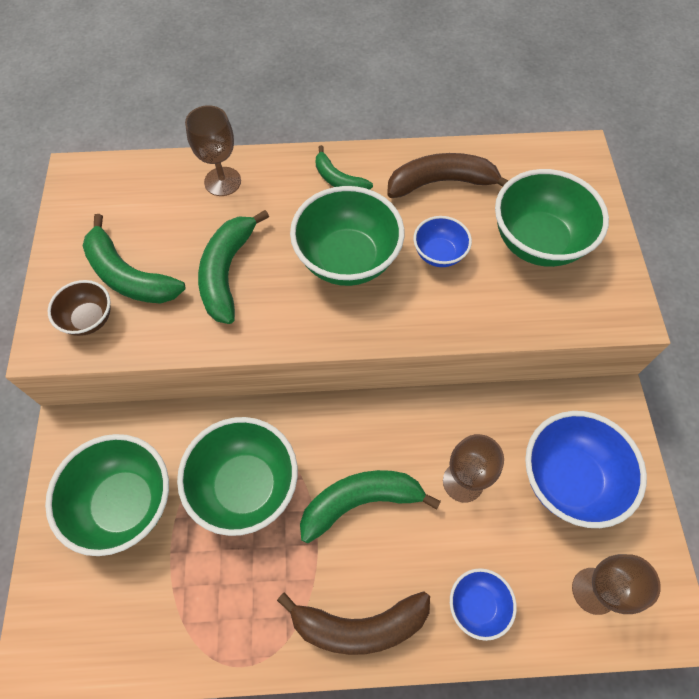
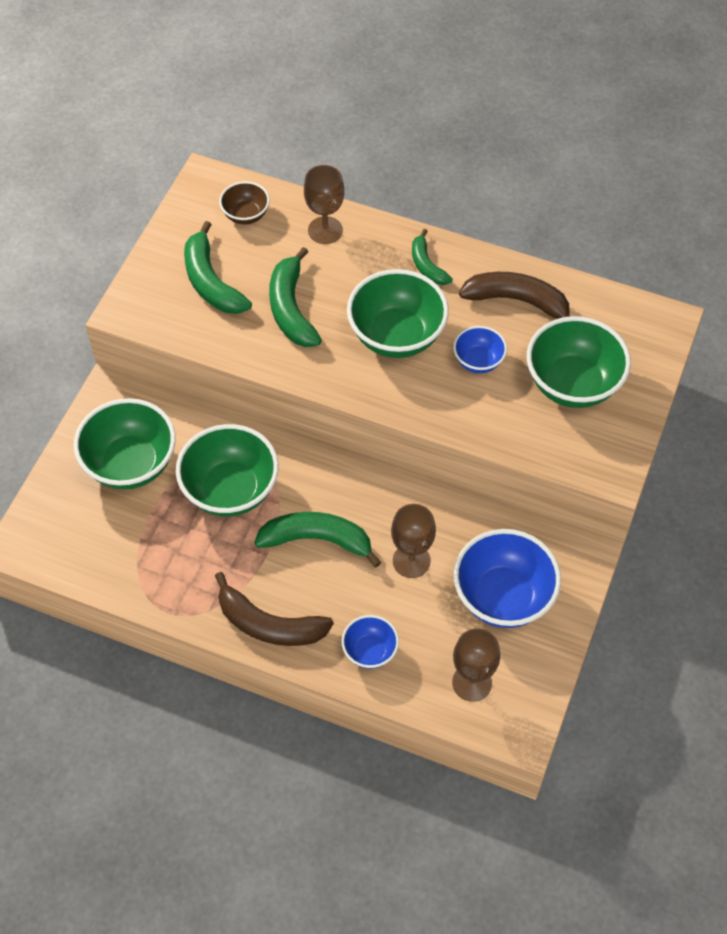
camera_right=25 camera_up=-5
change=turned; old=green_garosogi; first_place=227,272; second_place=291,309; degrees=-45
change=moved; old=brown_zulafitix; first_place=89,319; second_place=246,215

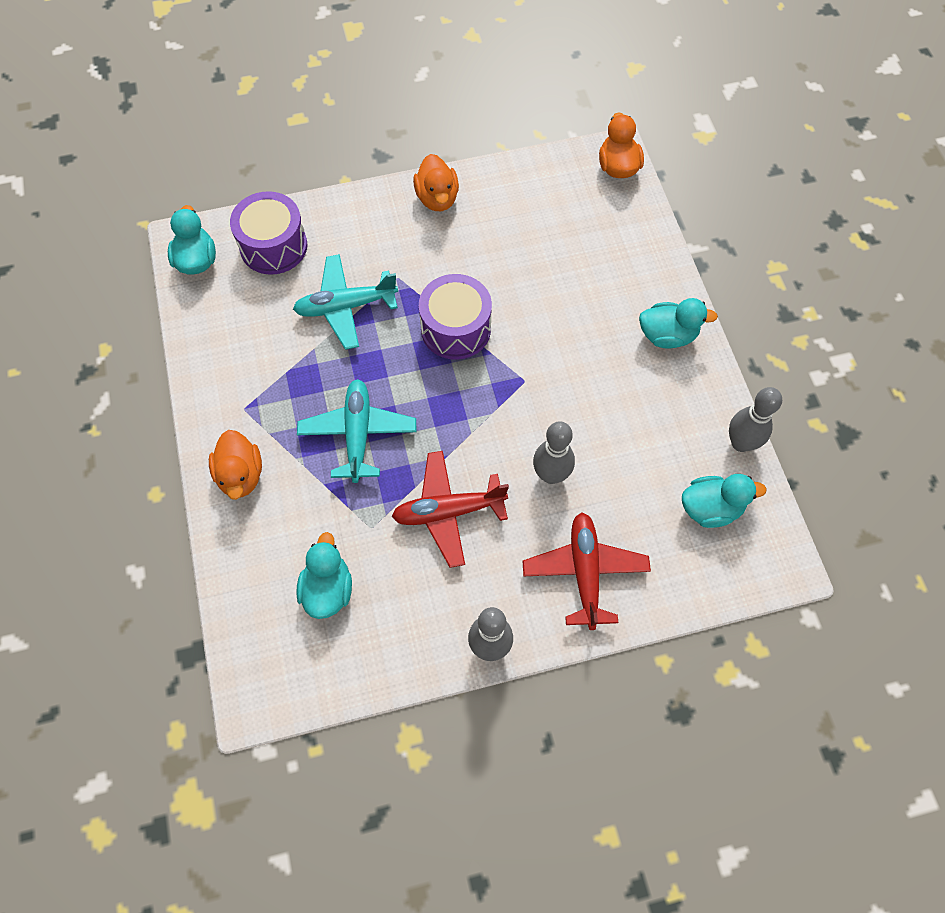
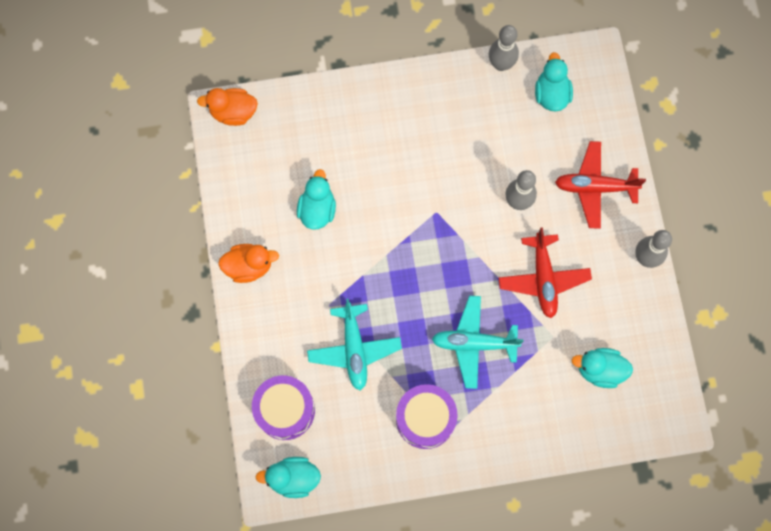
camera_right=-85 camera_up=10
change=moved; old=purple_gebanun; first_place=455,329; second_place=425,419
change=moved; old=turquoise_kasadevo; first_place=667,335; second_place=317,209
change=removed; old=orange_kasadevo; first_place=241,475

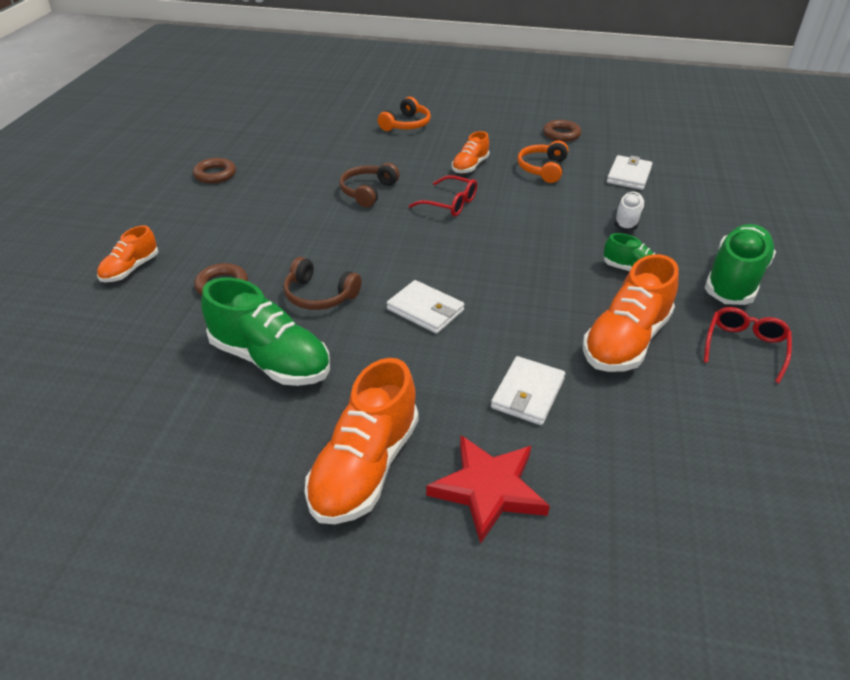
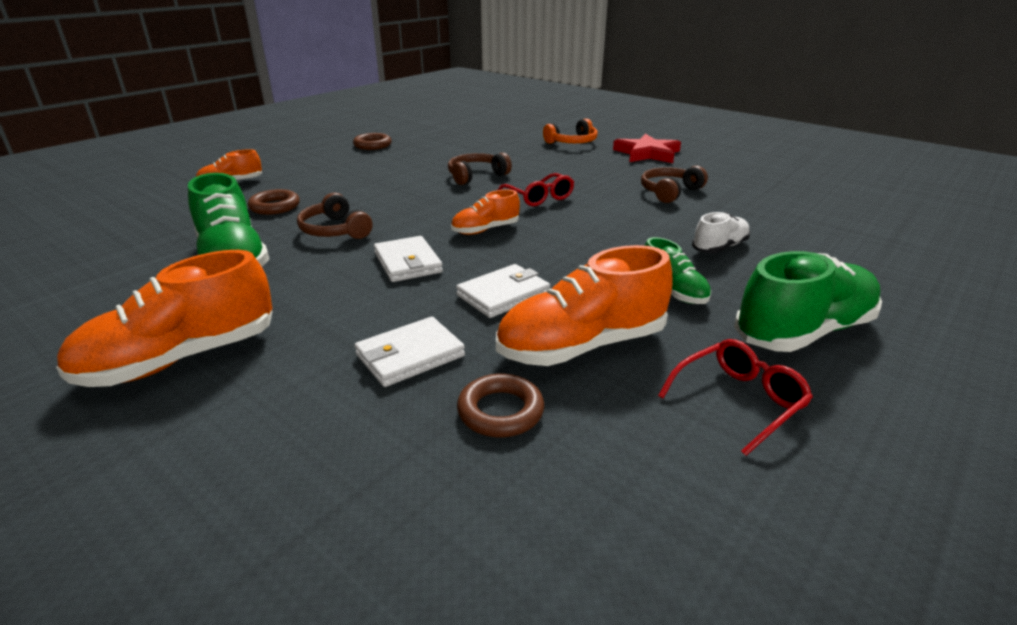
camera_right=30 camera_up=-10
change=moved; old=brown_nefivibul; first_place=561,134; second_place=500,411
change=moved; old=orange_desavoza; first_place=470,166; second_place=485,230
change=recoloured; old=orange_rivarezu; new=brown_rivarezu; first_place=542,169; second_place=669,192
change=moved; old=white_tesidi; first_place=629,175; second_place=503,295
change=moved; old=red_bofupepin; first_place=488,489; second_place=647,153

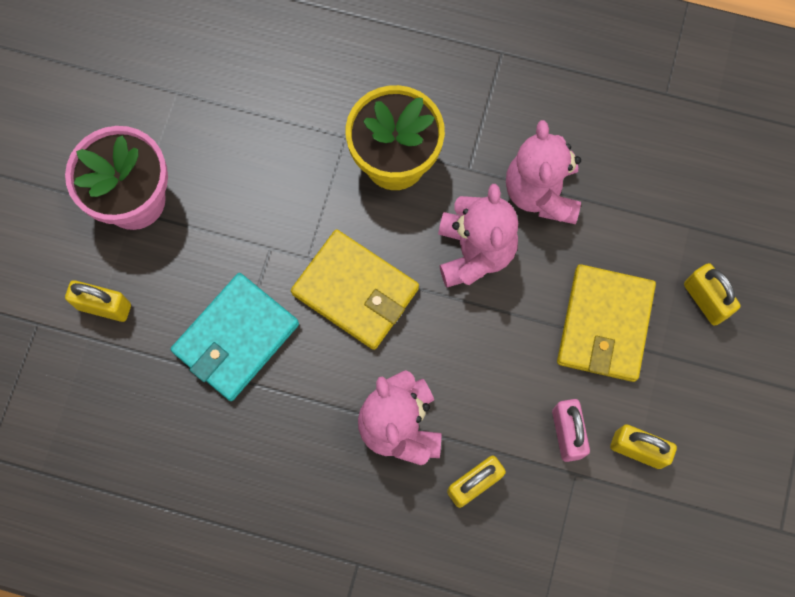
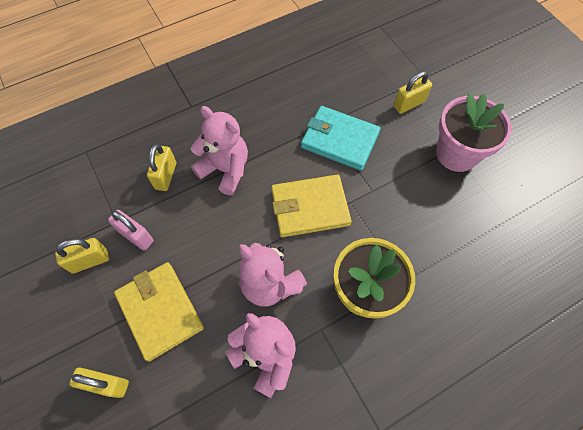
camera_right=135 camera_up=-10
change=turned; old=turquoise_tesidi; first_place=236,338; second_place=339,140; degrees=-60

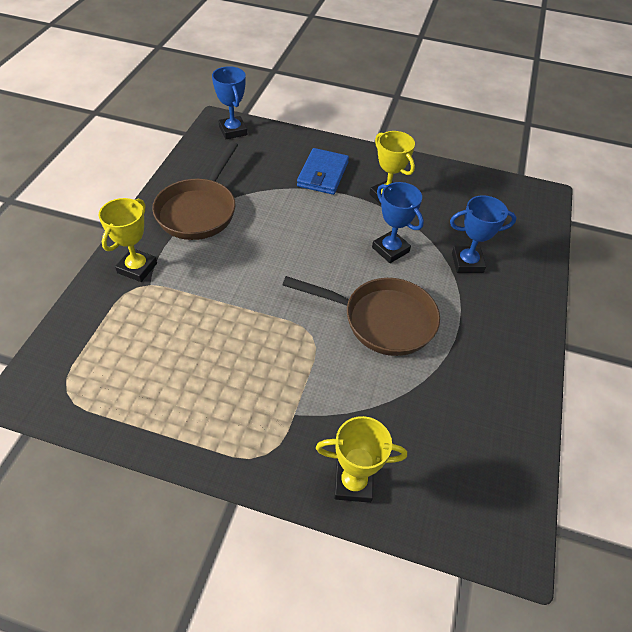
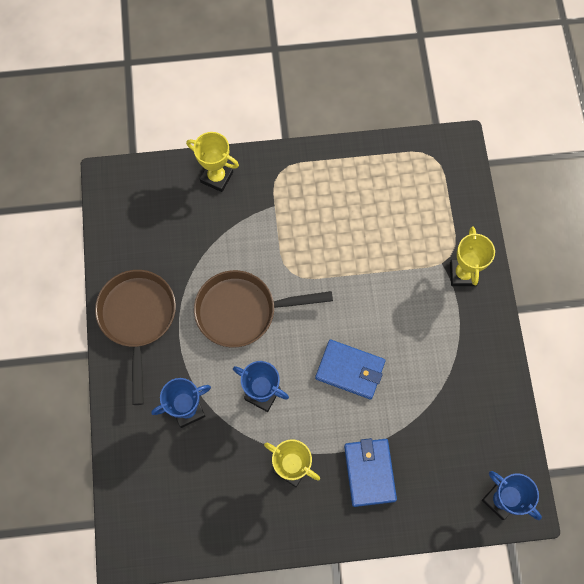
camera_right=160 camera_up=20
change=moved; old=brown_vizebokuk; first_place=199,210; second_place=138,319
change=turned; old=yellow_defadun; first_place=353,483; second_place=216,177; degrees=45
change=added; new=blue_tesidi; second_place=350,370

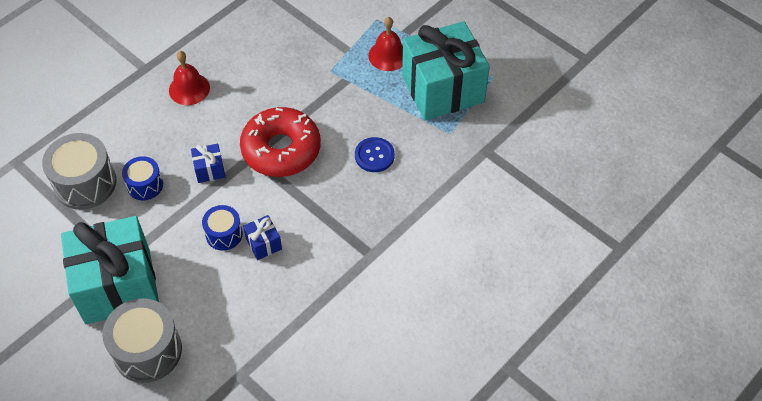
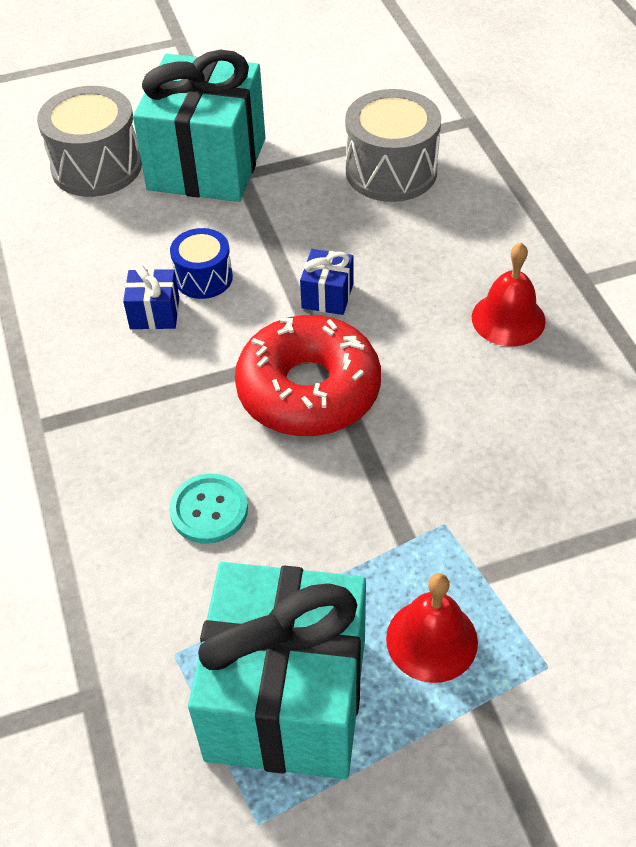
camera_right=120 camera_up=-5
change=recoloured; old=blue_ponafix; new=turquoise_ponafix; first_place=374,155; second_place=209,510
change=removed; old=blue_gebanun; first_place=145,185

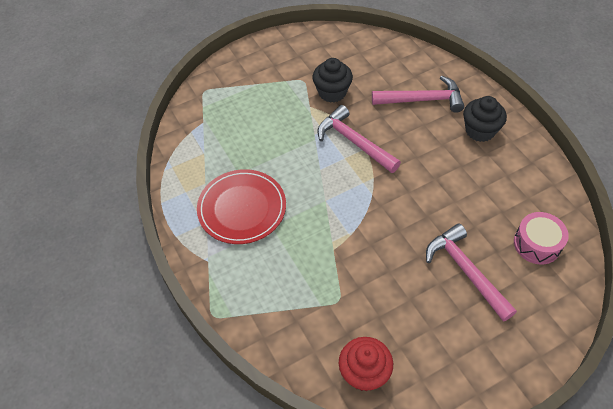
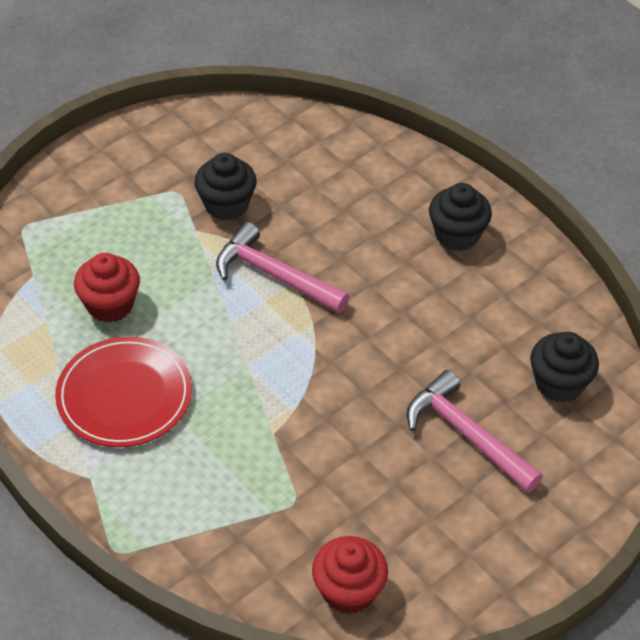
camera_right=-15 camera_up=-5
change=removed; old=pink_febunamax; first_place=423,100
change=replaced; old=pink_gebanun; new=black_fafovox; first_place=537,244; second_place=559,383
change=added; new=red_fafovox; second_place=110,305

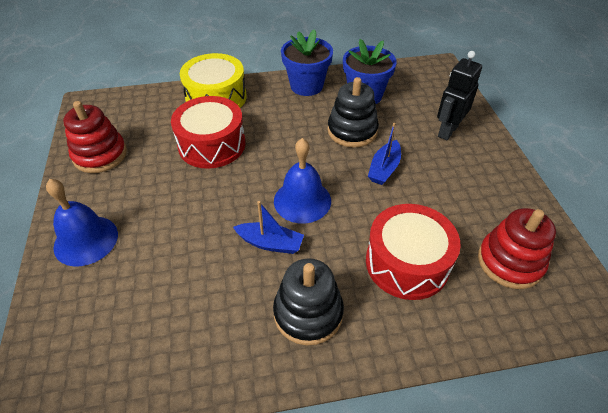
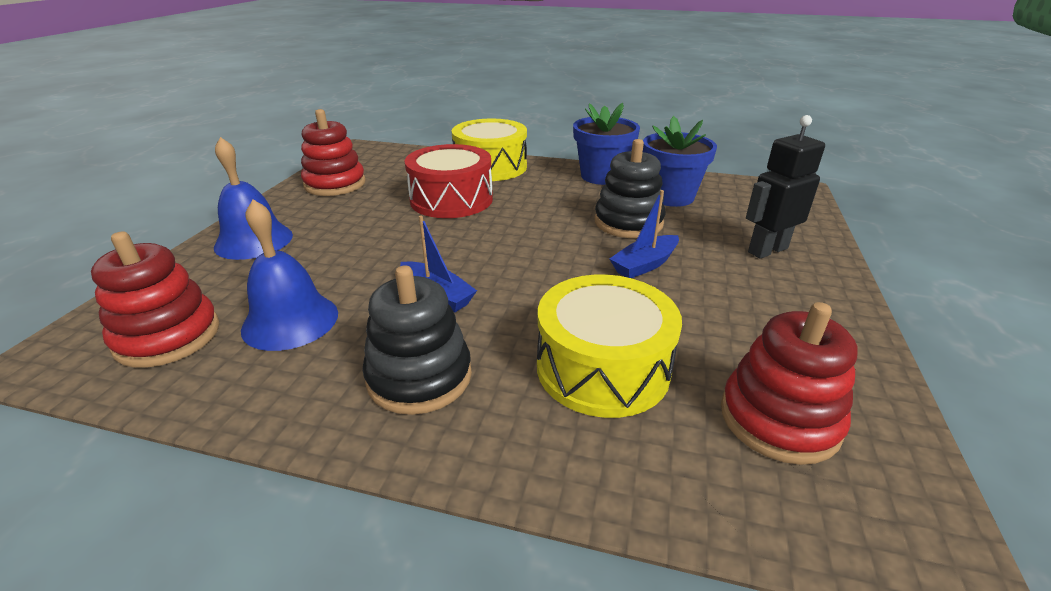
camera_right=25 camera_up=-15
change=moved; old=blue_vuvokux; first_place=302,200; second_place=290,321
change=recoloured; old=red_gebanun; new=yellow_gebanun; first_place=407,263; second_place=602,368
change=added; new=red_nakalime; second_place=168,337

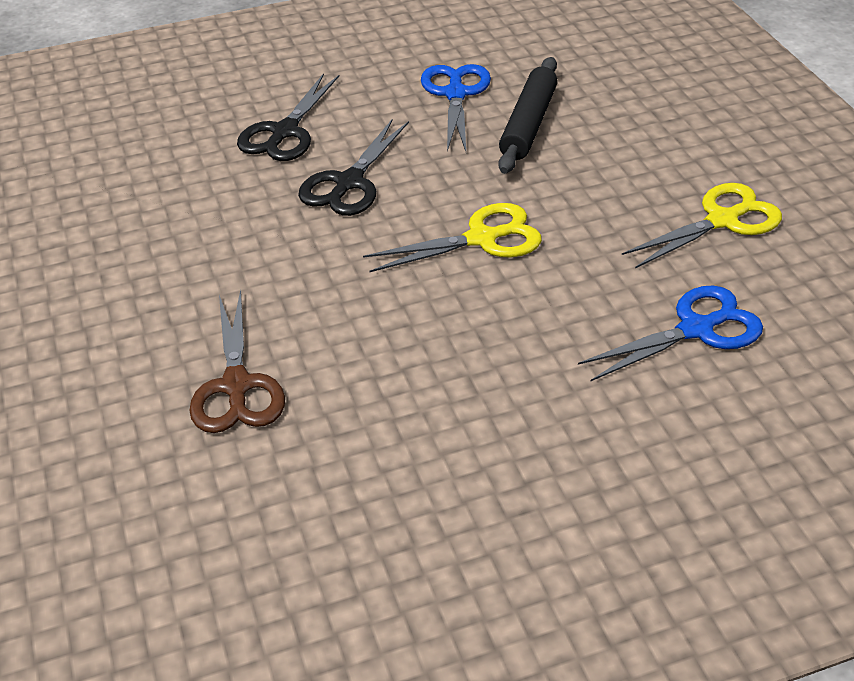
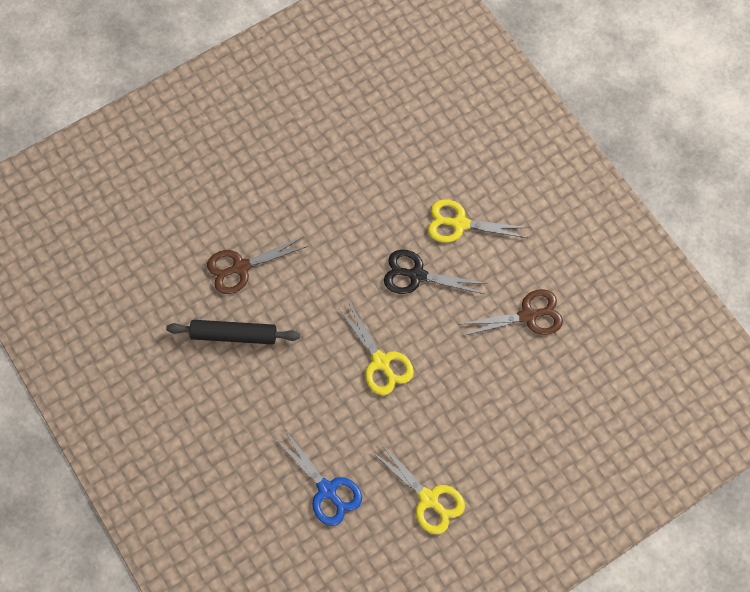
camera_right=75 camera_up=25
change=moved; old=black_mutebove; first_place=528,124; second_place=234,335
change=recoloured; old=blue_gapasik; new=brown_gapasik; first_place=456,94; second_place=528,316
change=recoloured; old=black_gapasik; new=yellow_gapasik; first_place=285,132; second_place=459,223

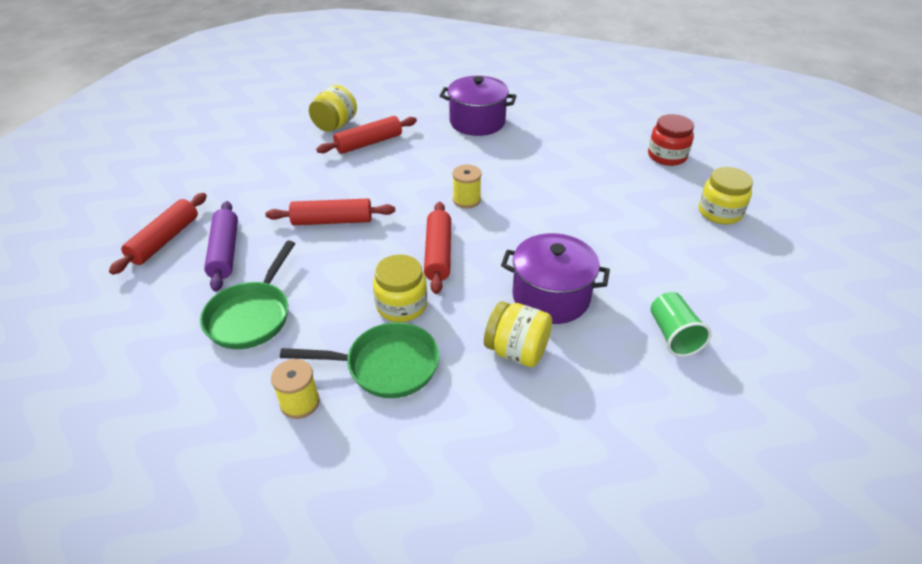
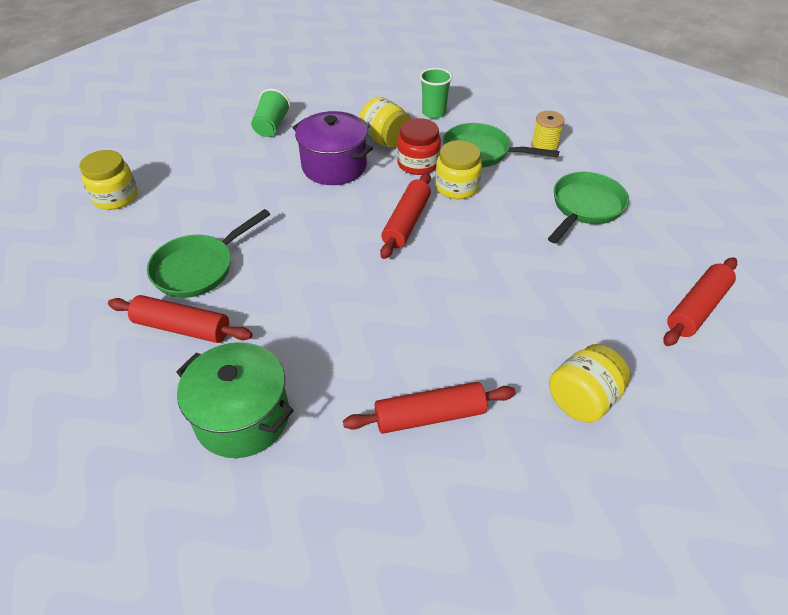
camera_right=-160 camera_up=5
change=recoloured; old=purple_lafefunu; new=green_lafefunu; first_place=477,122; second_place=242,417
change=moved; old=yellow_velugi; first_place=335,125; second_place=582,399
change=moved; old=red_velugi; first_place=667,156; second_place=418,164
change=removed; old=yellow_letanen; first_place=466,200
change=moved; old=red_mutebove; first_place=332,221; second_place=182,328
change=removed; old=purple_mutebove; first_place=225,252
change=added; new=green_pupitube; second_place=434,113
change=added; new=green_vizebokuk; second_place=199,268

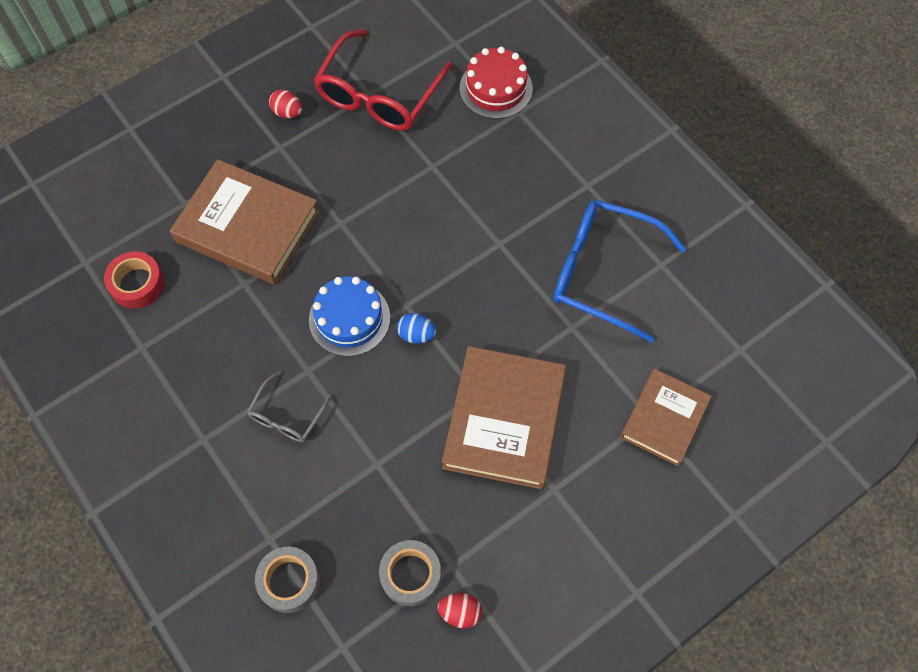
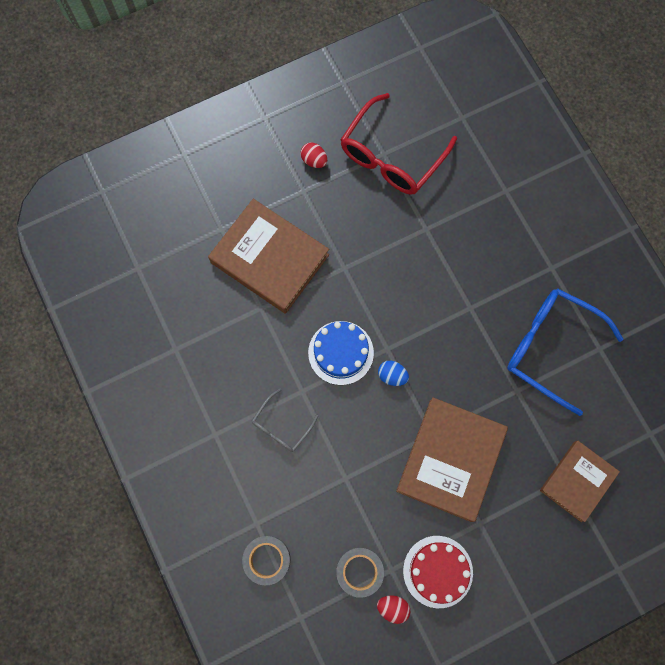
camera_right=10 camera_up=10
change=moved; old=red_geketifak; first_place=496,88; second_place=437,571
change=removed; old=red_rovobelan; first_place=137,284

